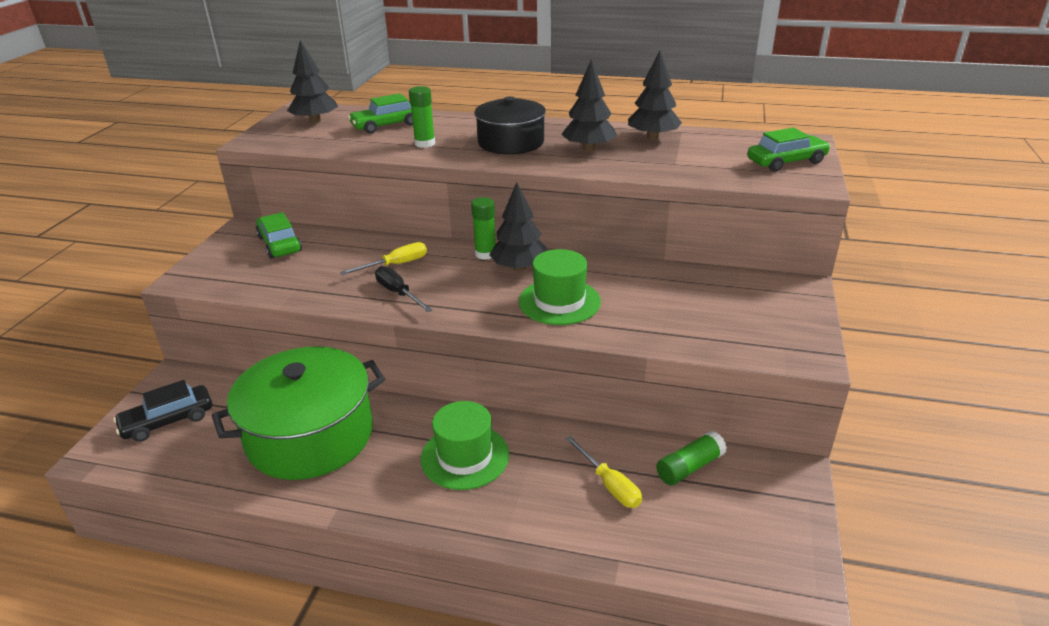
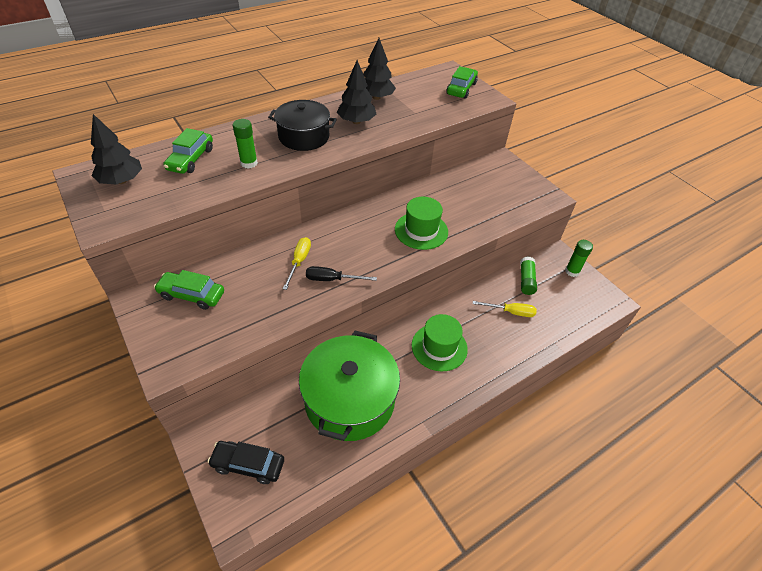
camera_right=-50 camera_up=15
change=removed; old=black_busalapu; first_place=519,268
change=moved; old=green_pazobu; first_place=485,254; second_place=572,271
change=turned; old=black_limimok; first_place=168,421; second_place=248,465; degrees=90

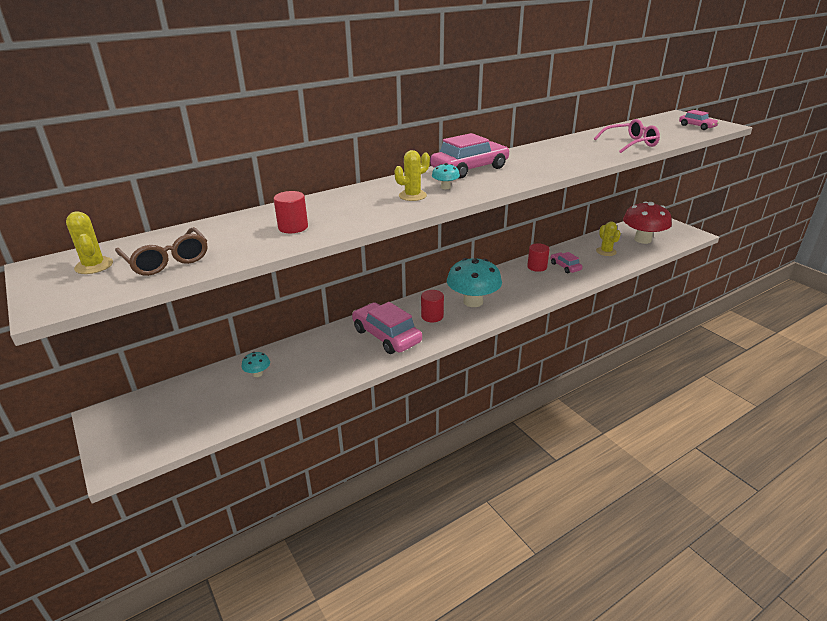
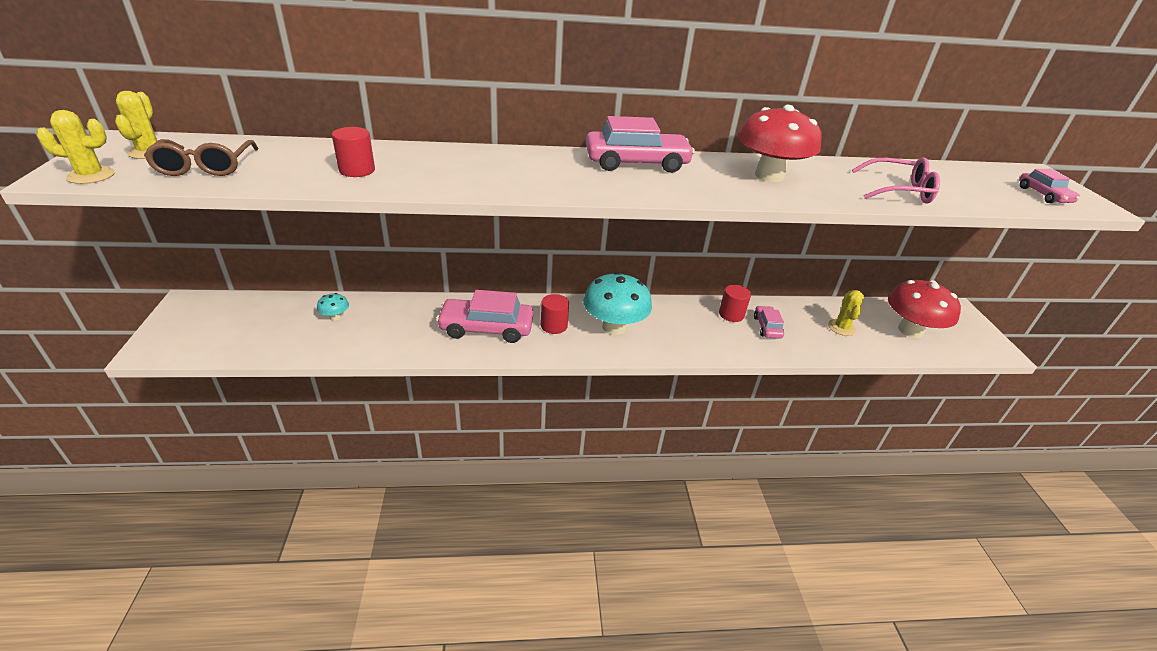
camera_right=25 camera_up=5
change=moved; old=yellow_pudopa; first_place=412,196; second_place=91,176
change=removed; old=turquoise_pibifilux; first_place=445,187
change=turned; old=pink_limimok; first_place=386,336; second_place=486,328; degrees=-75
change=added; new=red_pibifilux; second_place=769,175

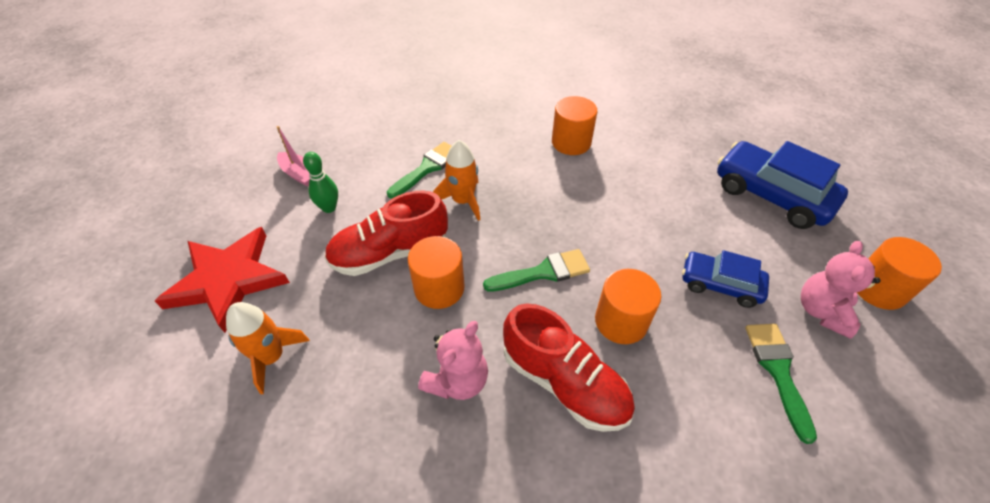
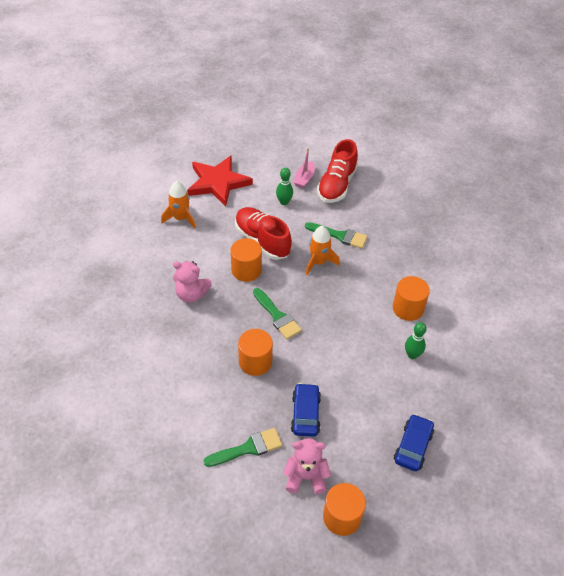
camera_right=70 camera_up=0
change=resized; old=blue_limimok; first_place=771,195; second_place=413,446; factor=0.61
change=moved; old=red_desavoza; first_place=564,382; second_place=337,185
change=added; new=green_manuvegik; second_place=412,355

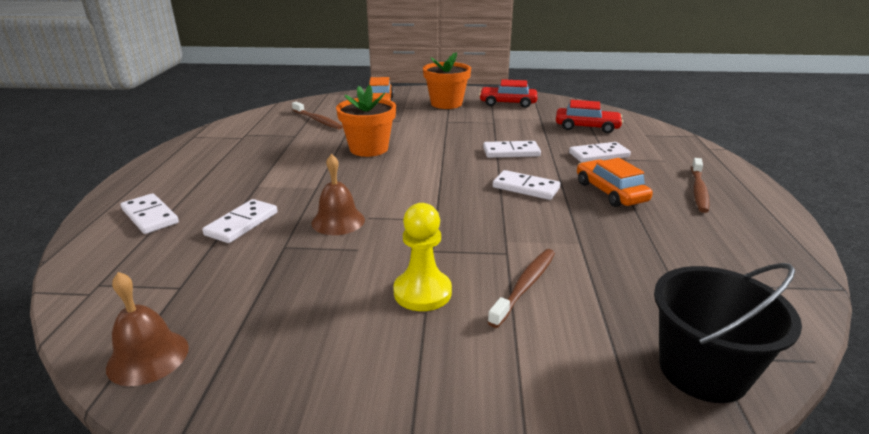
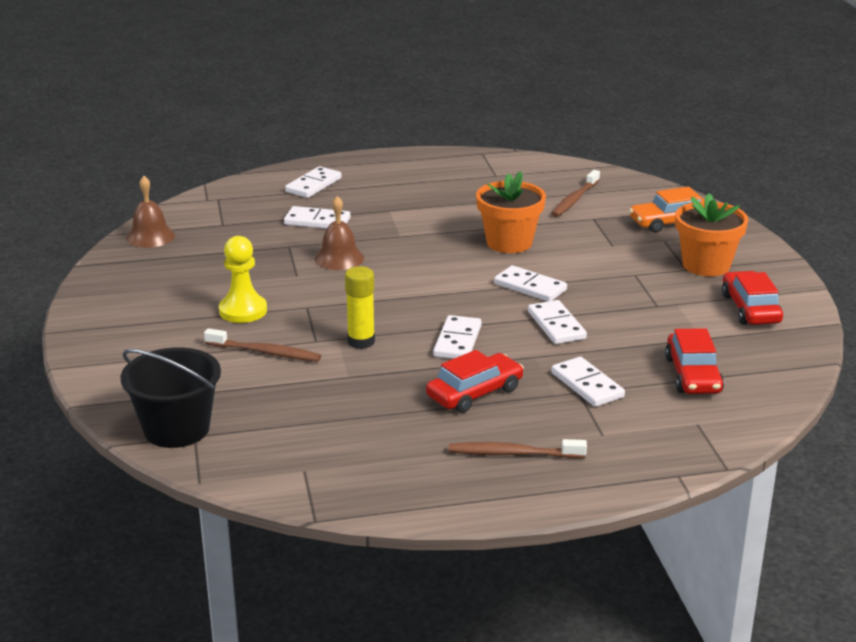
camera_right=75 camera_up=0
change=recoloured; old=orange_limimok; new=red_limimok; first_place=610,192; second_place=474,393
change=added; new=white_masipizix; second_place=530,287
change=added; new=yellow_pazobu; second_place=361,342

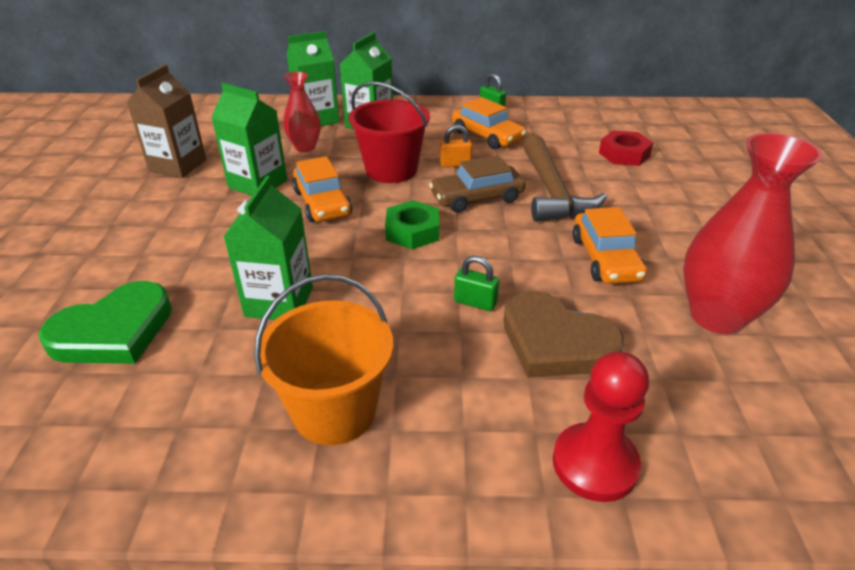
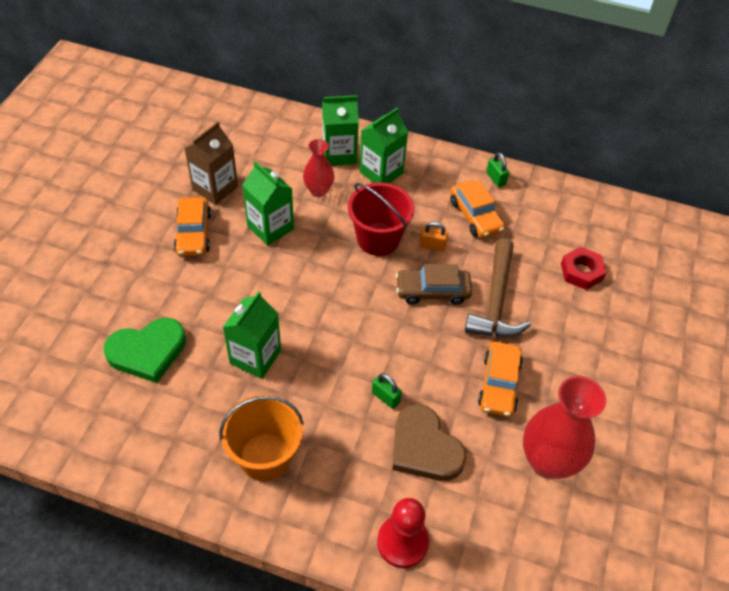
camera_right=15 camera_up=15
change=moved; old=orange_limimok; first_place=322,203; second_place=193,233
change=removed; old=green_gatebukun; first_place=412,231

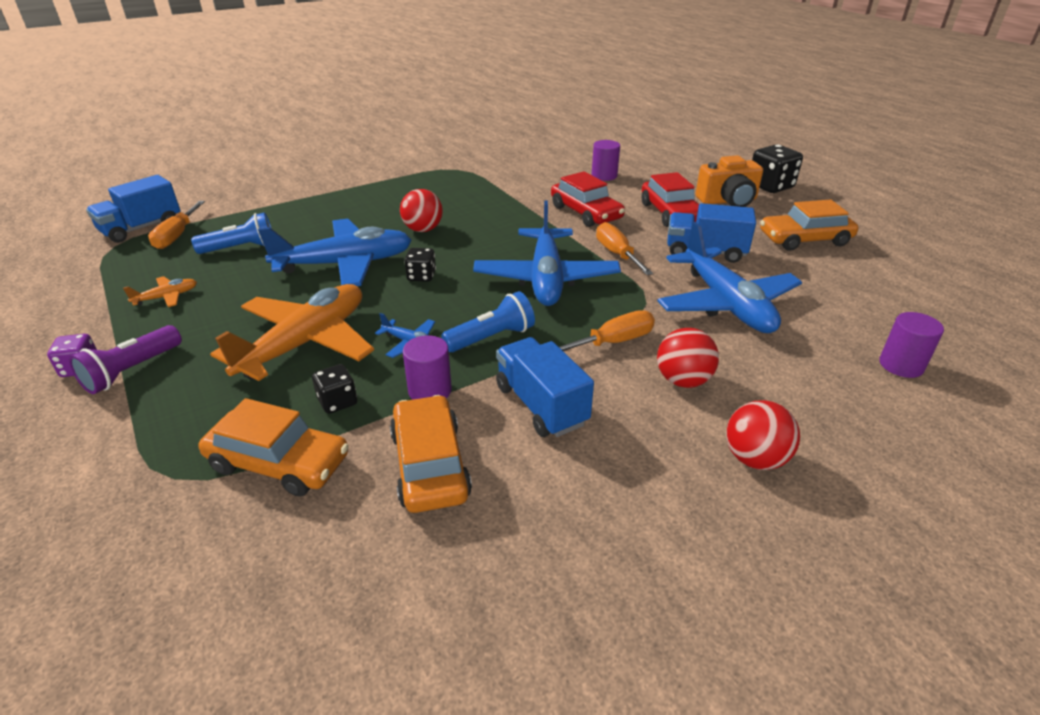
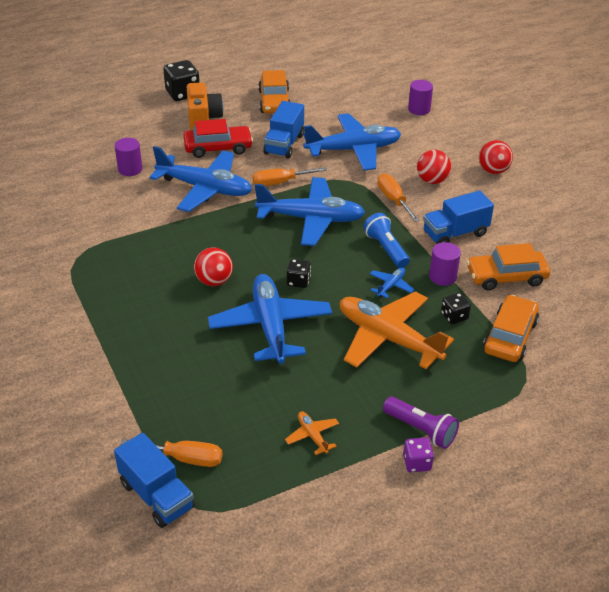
camera_right=-85 camera_up=5
change=replaced; old=red_limimok; new=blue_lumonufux; first_place=586,213; second_place=205,188
change=removed; old=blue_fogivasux; first_place=241,248

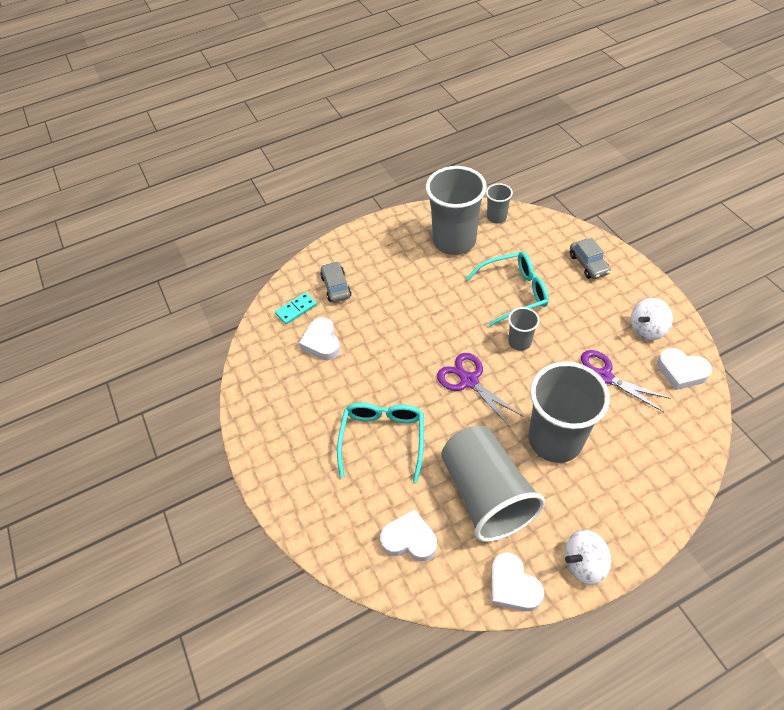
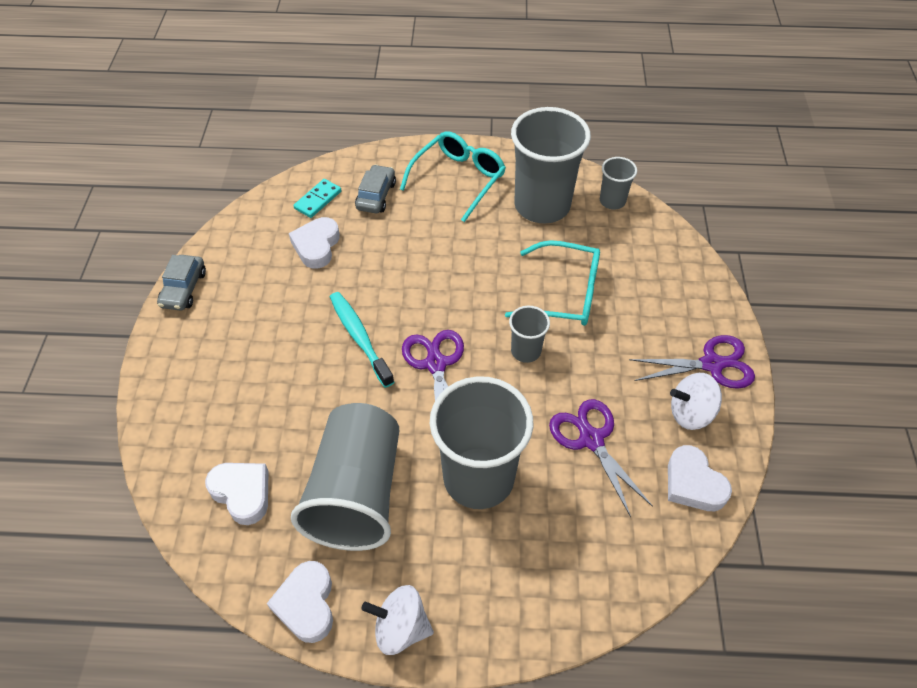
camera_right=25 camera_up=0
change=moved; old=grey_limimok; first_place=588,264; second_place=184,289
change=turned; old=turquoise_masipizix; first_place=296,309; second_place=318,200; degrees=-45
change=moved; old=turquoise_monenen; first_place=383,439; second_place=458,179
change=added; new=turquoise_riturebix; second_place=359,337
change=added; new=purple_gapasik; second_place=711,364

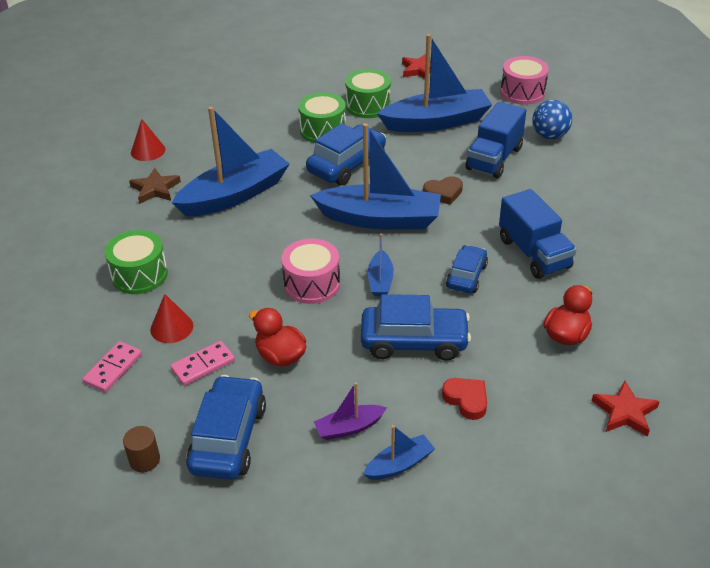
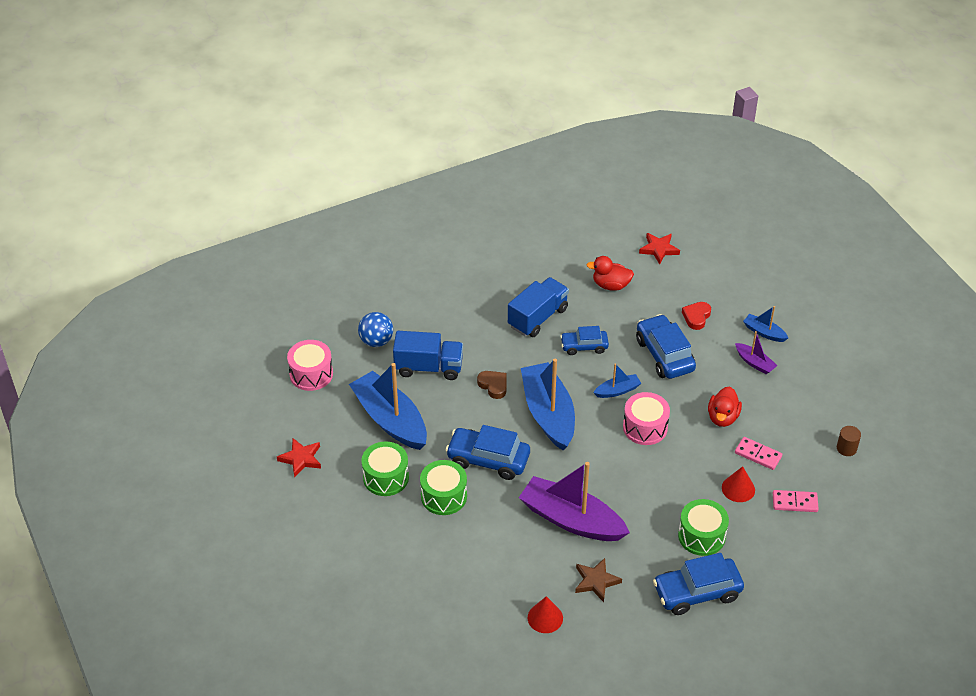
camera_right=-115 camera_up=5
change=recoloured; old=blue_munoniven; new=purple_munoniven; first_place=235,195; second_place=571,520
change=moved; old=blue_limimok; first_place=228,438; second_place=697,592

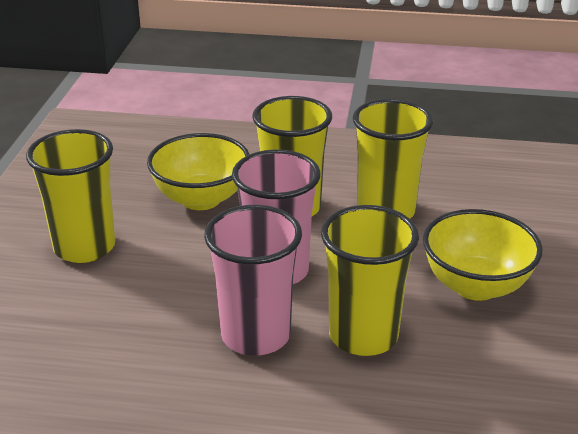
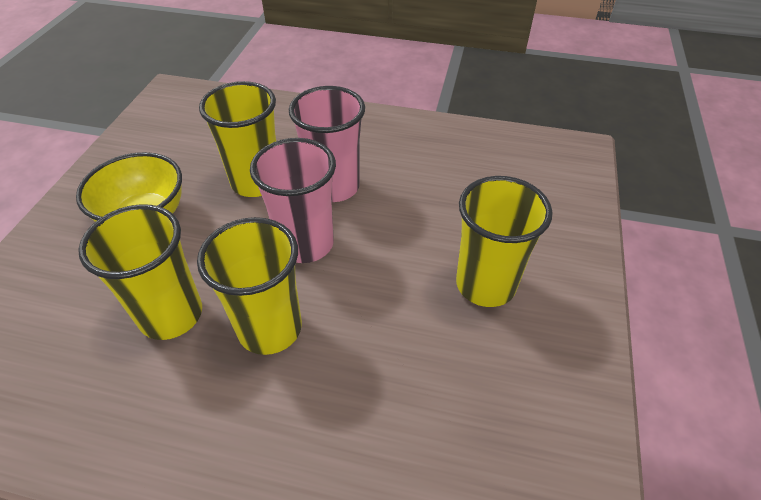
camera_right=-175 camera_up=15
change=removed; old=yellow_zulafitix; first_place=201,199

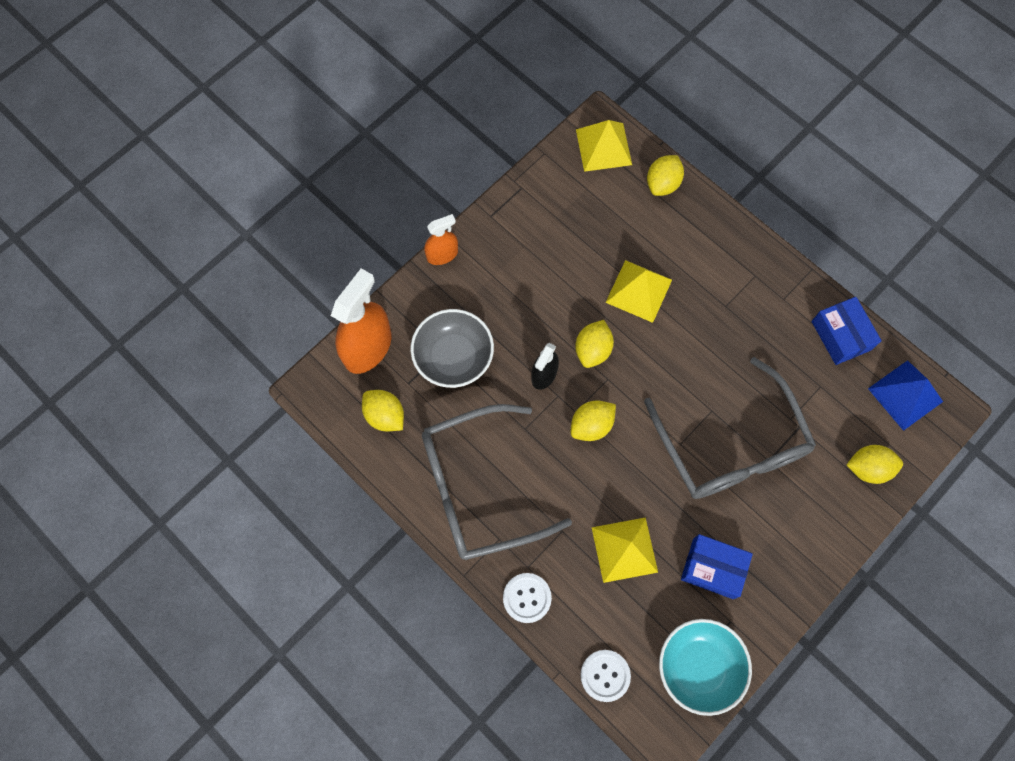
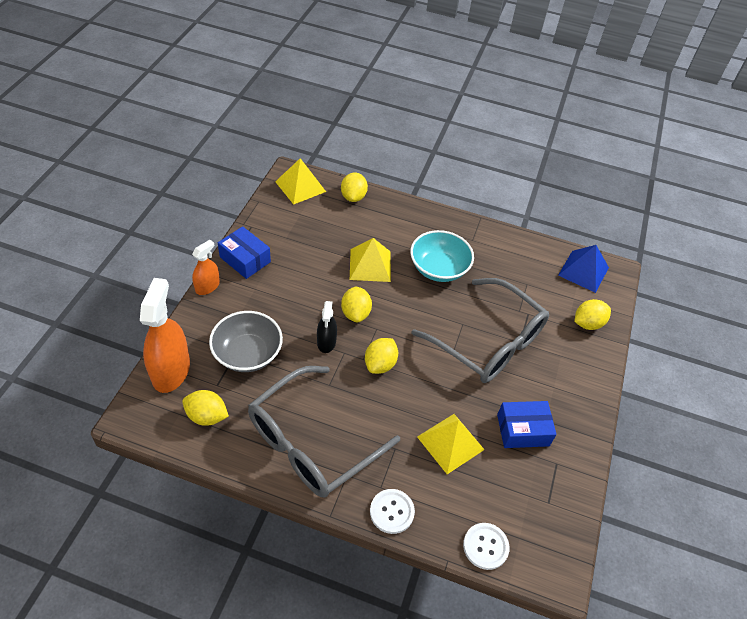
camera_right=-30 camera_up=-20
change=moved; old=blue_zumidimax; first_place=841,335; second_place=245,259
change=moved; old=turquoise_zulafitix; first_place=699,667; second_place=439,268

